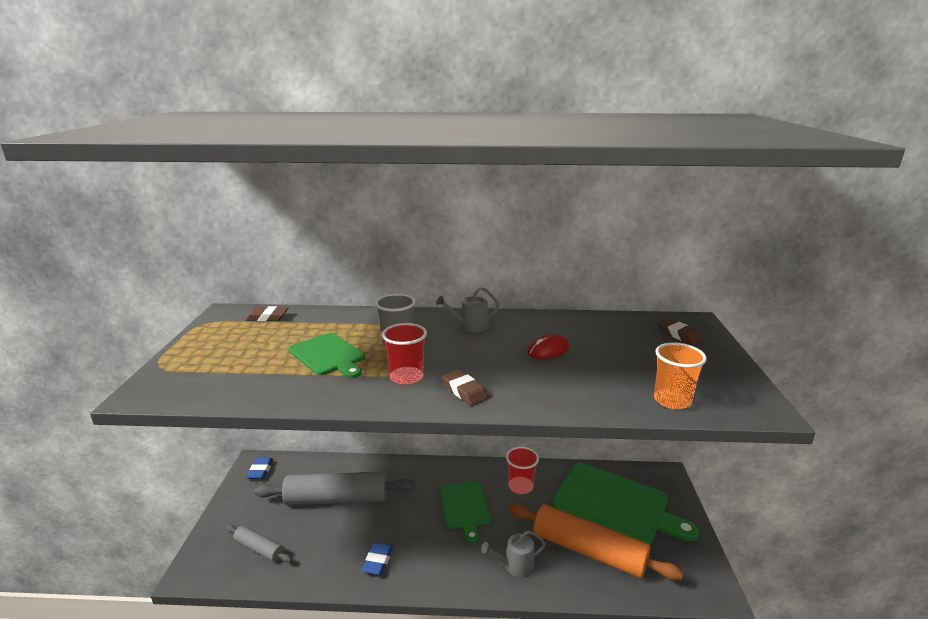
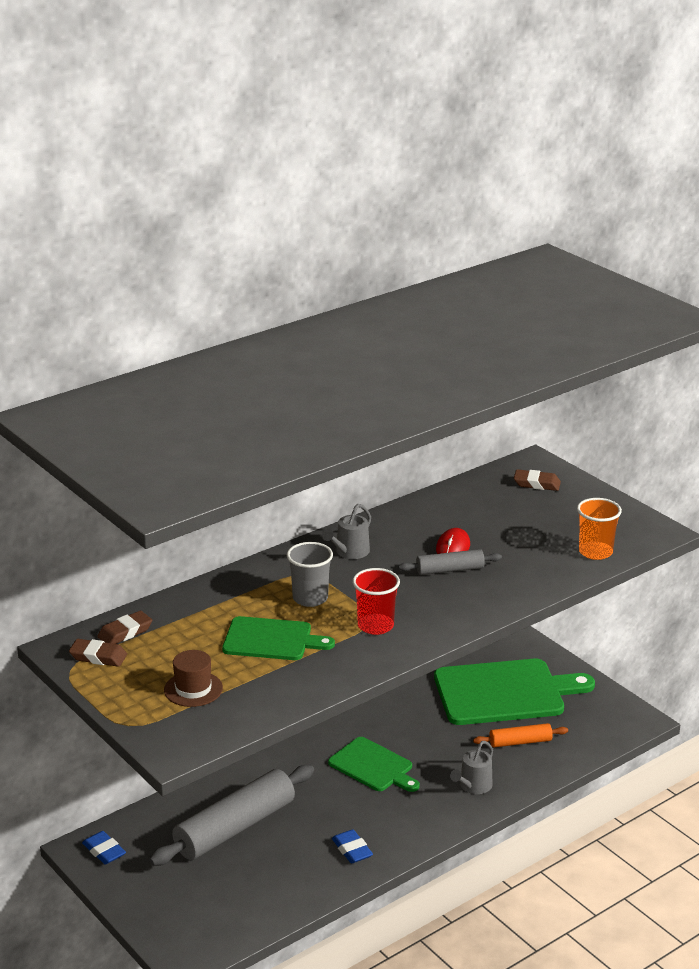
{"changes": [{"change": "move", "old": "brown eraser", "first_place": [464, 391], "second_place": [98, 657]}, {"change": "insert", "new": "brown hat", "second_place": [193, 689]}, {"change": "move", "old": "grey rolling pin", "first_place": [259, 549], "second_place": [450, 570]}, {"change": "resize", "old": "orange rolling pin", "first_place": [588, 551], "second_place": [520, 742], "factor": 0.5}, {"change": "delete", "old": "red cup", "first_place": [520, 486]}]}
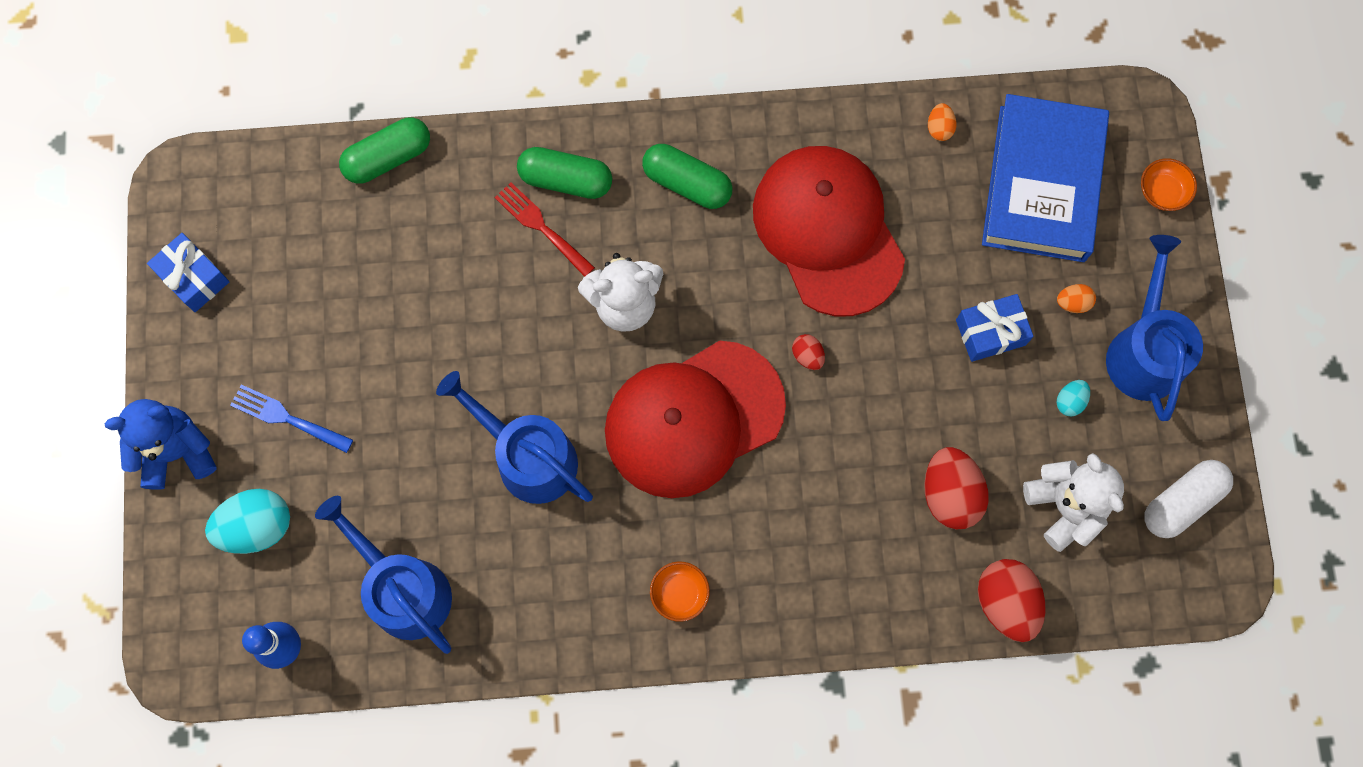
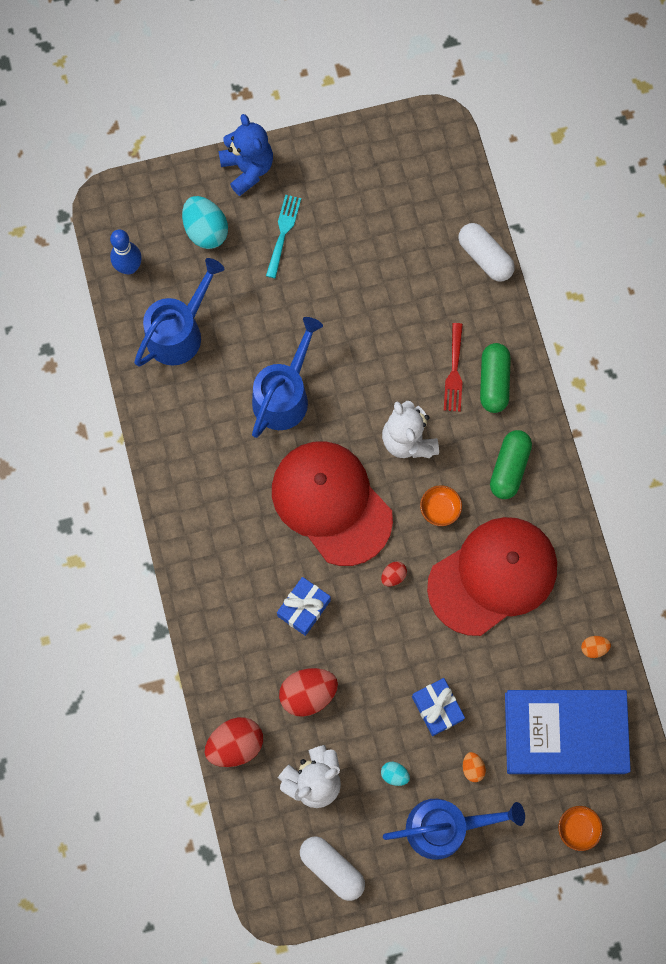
{"changes": [{"change": "recolor", "old": "blue fork", "new": "turquoise fork", "first_place": [286, 418], "second_place": [283, 232]}, {"change": "move", "old": "blue gift", "first_place": [193, 277], "second_place": [304, 608]}, {"change": "move", "old": "orange bowl", "first_place": [679, 593], "second_place": [440, 509]}, {"change": "rotate", "old": "red fork", "first_place": [541, 227], "second_place": [454, 372], "degrees": 150}, {"change": "recolor", "old": "green capsule", "new": "white capsule", "first_place": [388, 158], "second_place": [485, 257]}]}
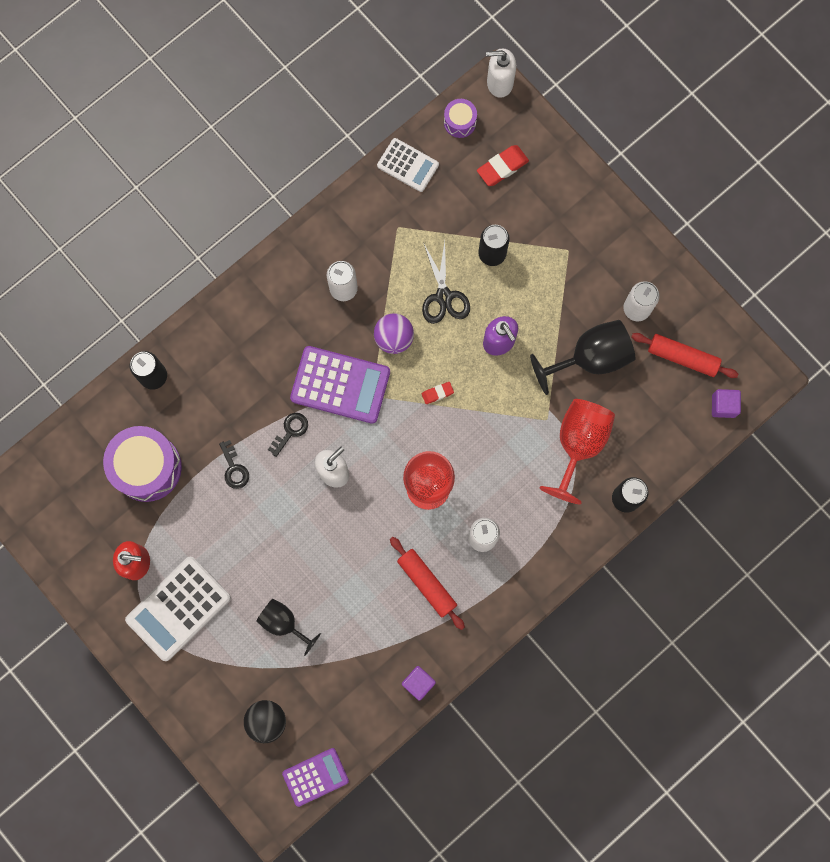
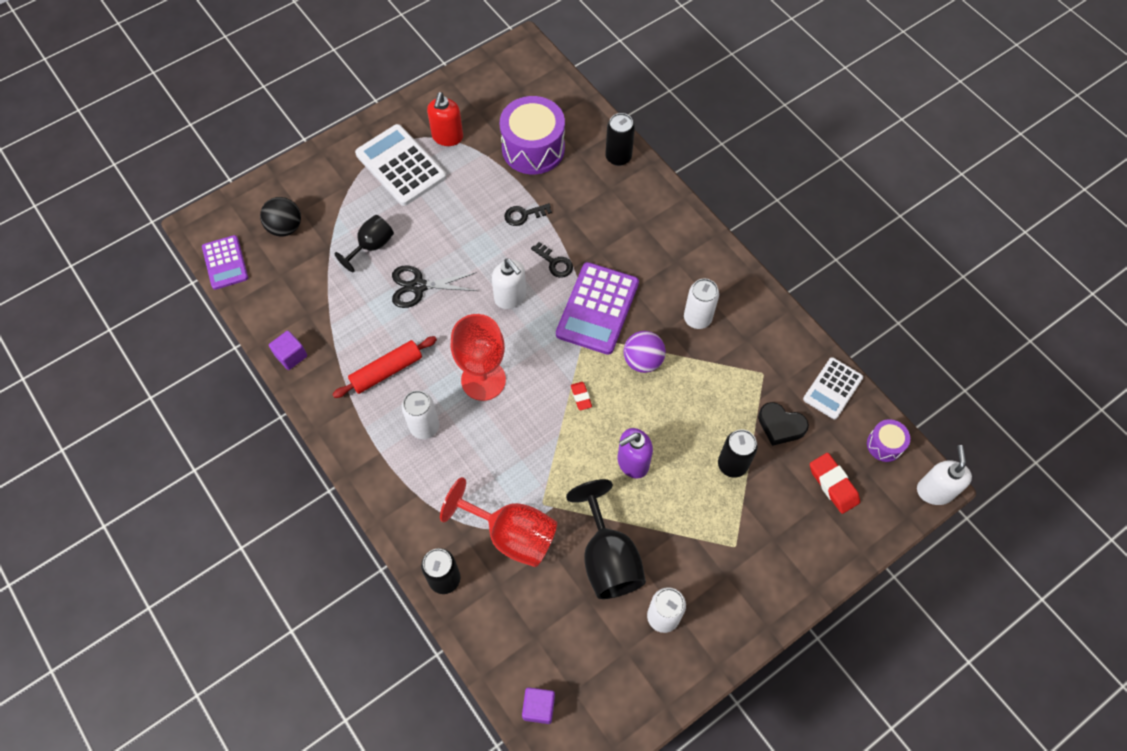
{"changes": [{"change": "move", "old": "black scissors", "first_place": [443, 296], "second_place": [418, 286]}, {"change": "insert", "new": "black heart", "second_place": [780, 425]}, {"change": "delete", "old": "red rolling pin", "first_place": [682, 357]}]}
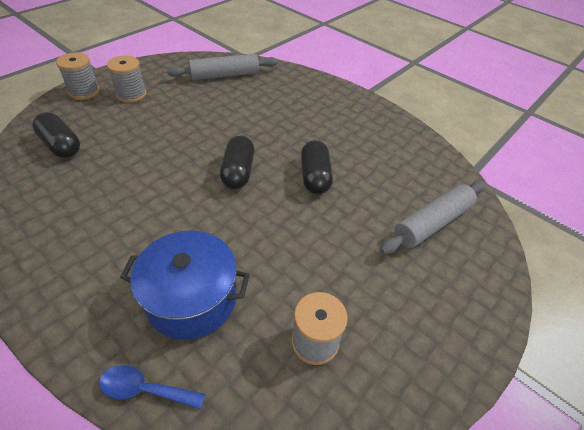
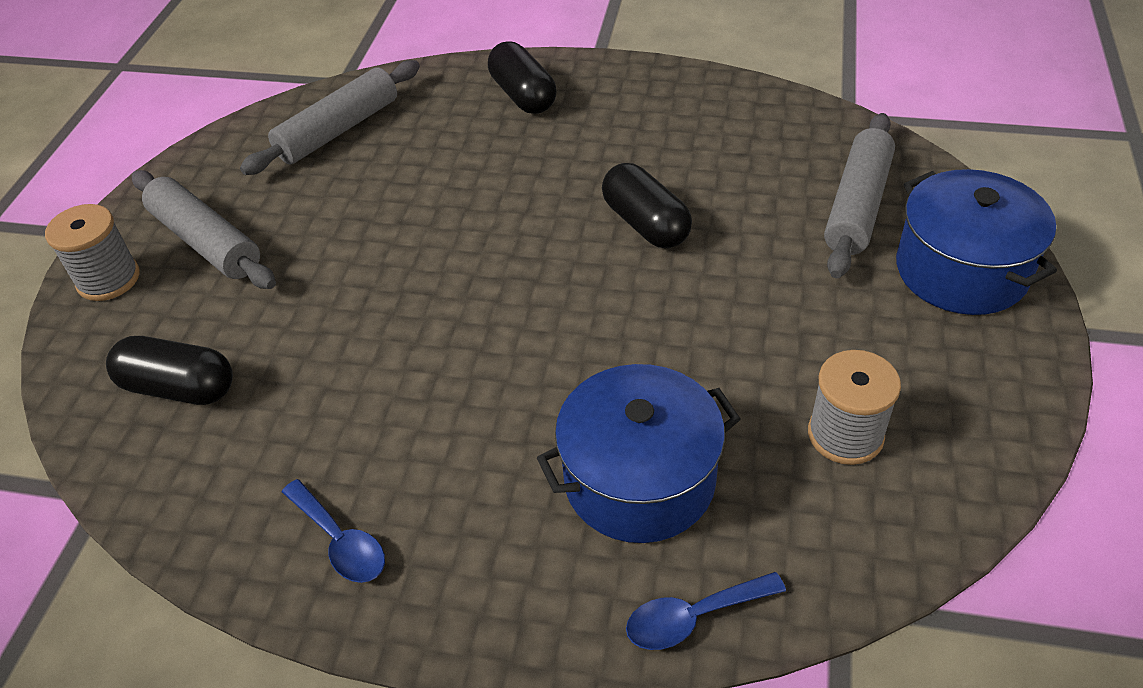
{"changes": [{"change": "replace", "old": "grey spool", "new": "grey rolling pin", "first_place": [131, 94], "second_place": [206, 242]}, {"change": "insert", "new": "blue spoon", "second_place": [340, 541]}, {"change": "move", "old": "black capsule", "first_place": [238, 172], "second_place": [523, 95]}, {"change": "insert", "new": "blue pot", "second_place": [961, 270]}]}
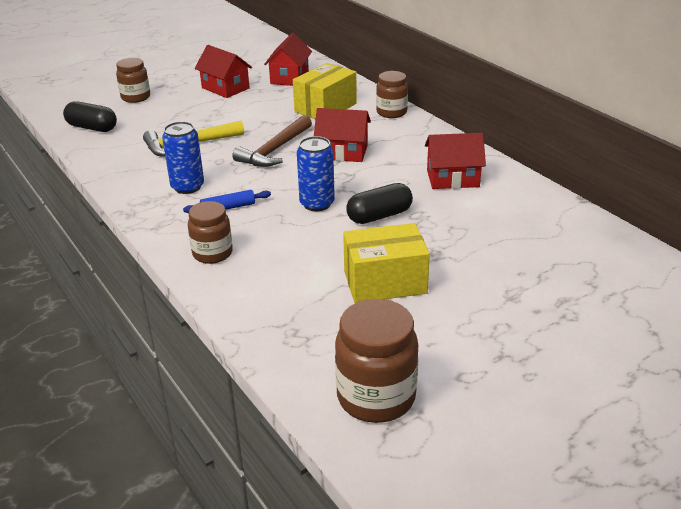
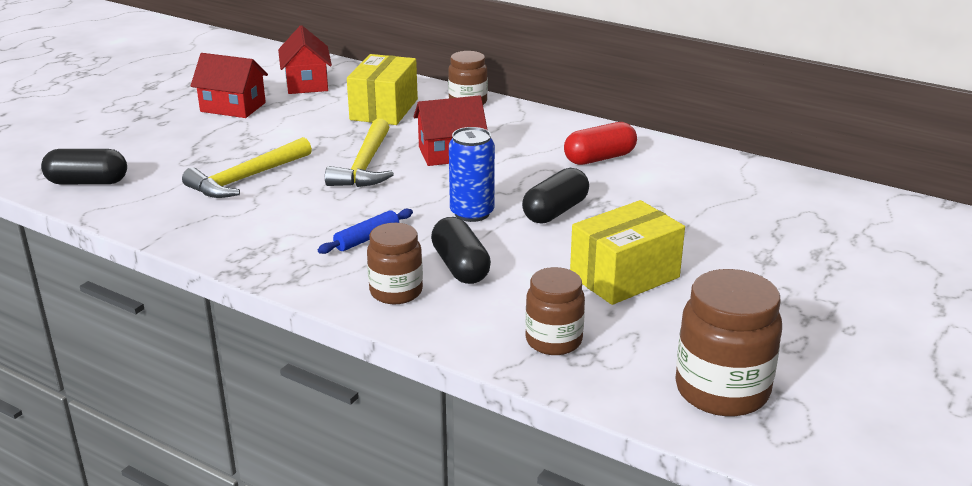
{"changes": [{"change": "recolor", "old": "brown hammer", "new": "yellow hammer", "first_place": [275, 150], "second_place": [365, 165]}, {"change": "insert", "new": "black capsule", "second_place": [460, 267]}, {"change": "move", "old": "brown jar", "first_place": [136, 97], "second_place": [553, 341]}, {"change": "replace", "old": "red house", "new": "red capsule", "first_place": [452, 178], "second_place": [599, 158]}, {"change": "delete", "old": "blue can", "first_place": [187, 187]}]}
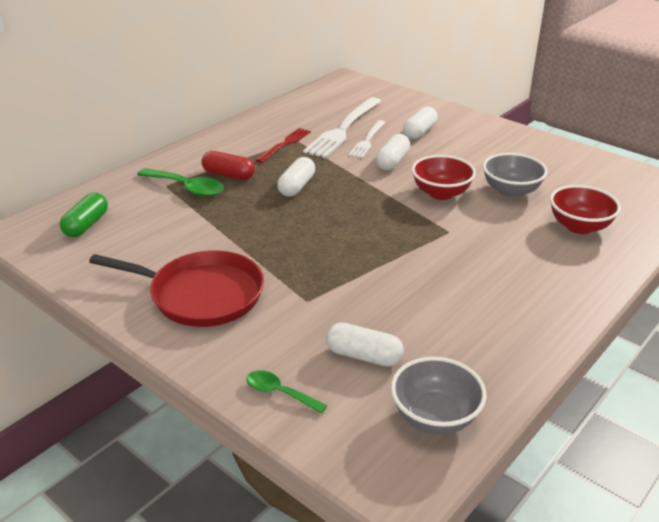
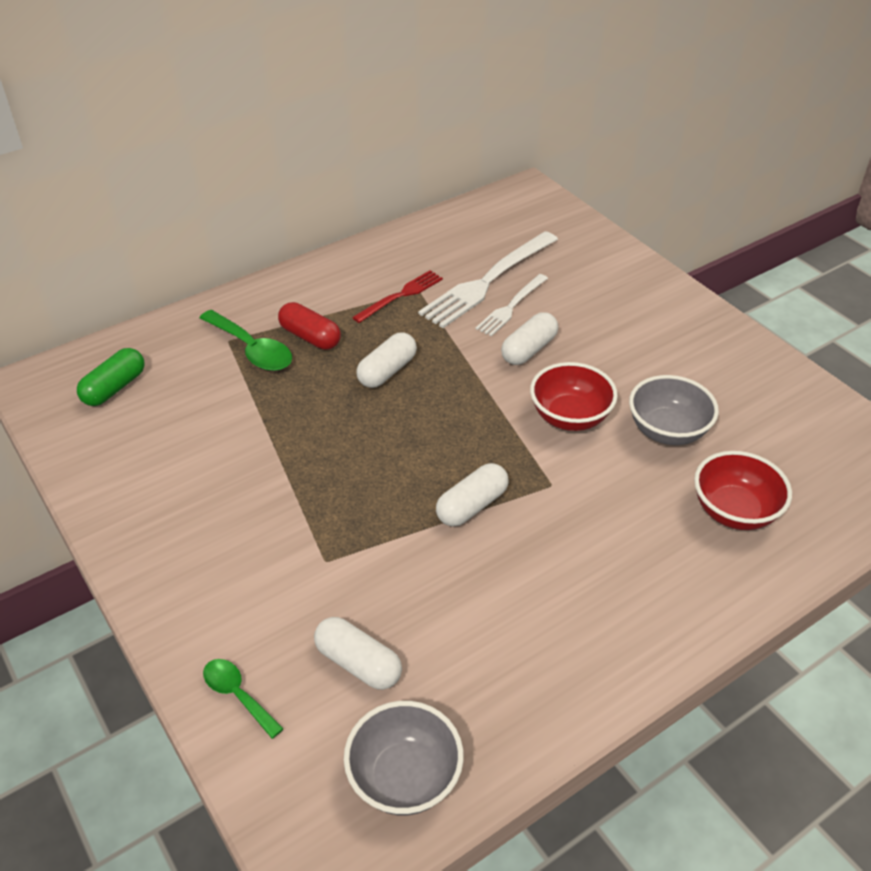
{"changes": [{"change": "move", "old": "white capsule", "first_place": [419, 132], "second_place": [472, 505]}, {"change": "delete", "old": "red pan", "first_place": [201, 294]}]}
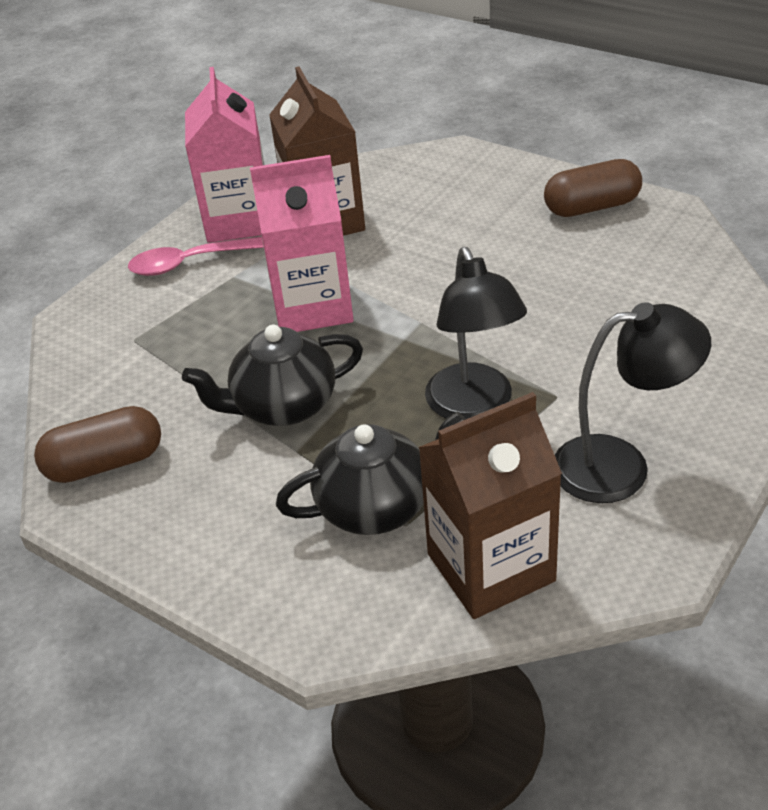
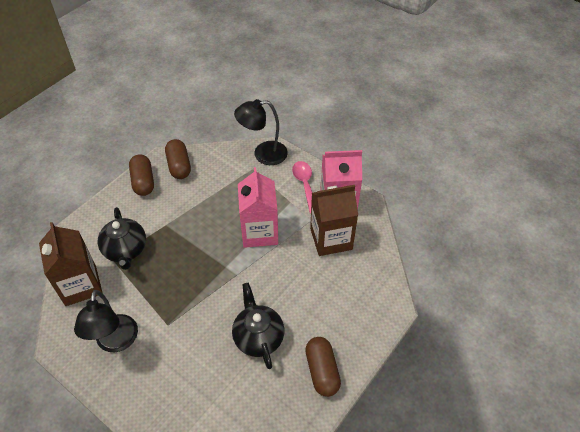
{"changes": [{"change": "insert", "new": "brown capsule", "second_place": [143, 181]}, {"change": "move", "old": "black teapot", "first_place": [283, 406], "second_place": [258, 337]}, {"change": "move", "old": "black lamp", "first_place": [474, 406], "second_place": [263, 154]}]}
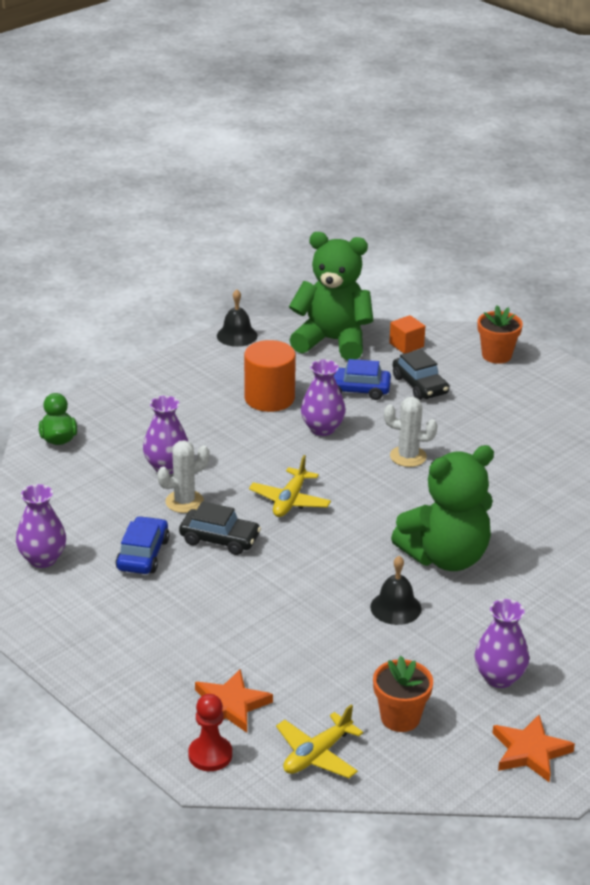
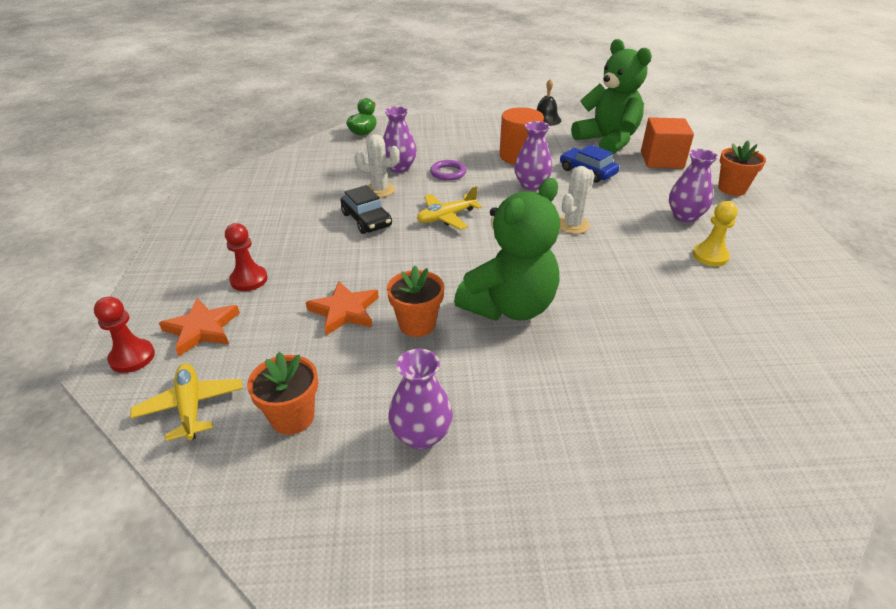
{"changes": [{"change": "rotate", "old": "yellow plane", "first_place": [317, 755], "second_place": [191, 406], "degrees": 75}, {"change": "insert", "new": "red pawn", "second_place": [249, 280]}, {"change": "move", "old": "orange star", "first_place": [530, 751], "second_place": [344, 311]}, {"change": "replace", "old": "black bell", "new": "orange flower pot", "first_place": [395, 607], "second_place": [417, 324]}, {"change": "insert", "new": "purple ring", "second_place": [448, 173]}, {"change": "rotate", "old": "green teddy bear", "first_place": [445, 557], "second_place": [509, 307], "degrees": -60}, {"change": "rotate", "old": "white cactus", "first_place": [408, 456], "second_place": [572, 225], "degrees": 75}, {"change": "resize", "old": "orange cube", "first_place": [406, 345], "second_place": [661, 160], "factor": 1.71}, {"change": "move", "old": "purple vase", "first_place": [42, 559], "second_place": [685, 216]}, {"change": "insert", "new": "yellow pawn", "second_place": [710, 256]}, {"change": "delete", "old": "blue car", "first_place": [143, 554]}, {"change": "delete", "old": "black car", "first_place": [420, 385]}]}
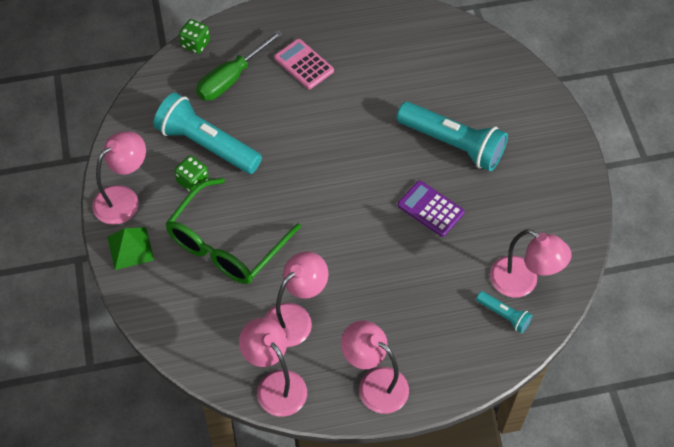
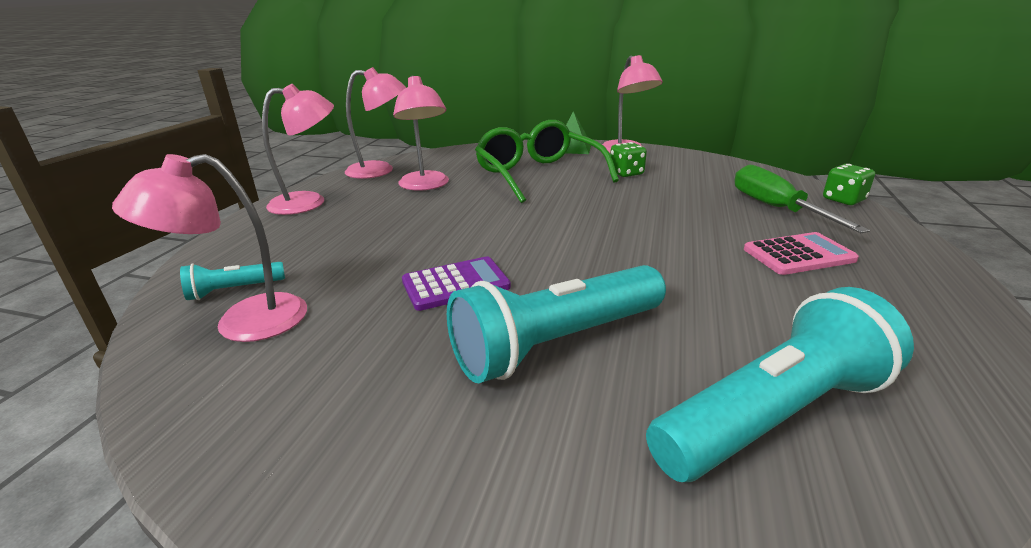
{"changes": [{"change": "move", "old": "turquoise flashlight", "first_place": [207, 145], "second_place": [773, 415]}]}
